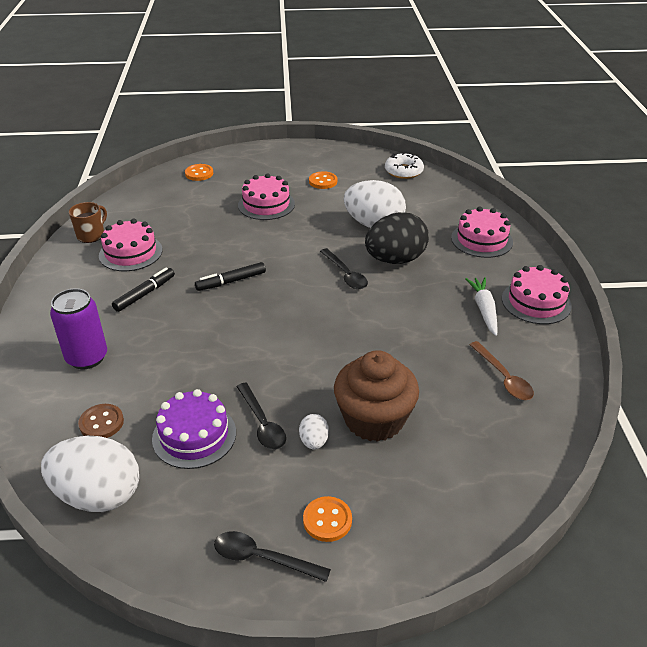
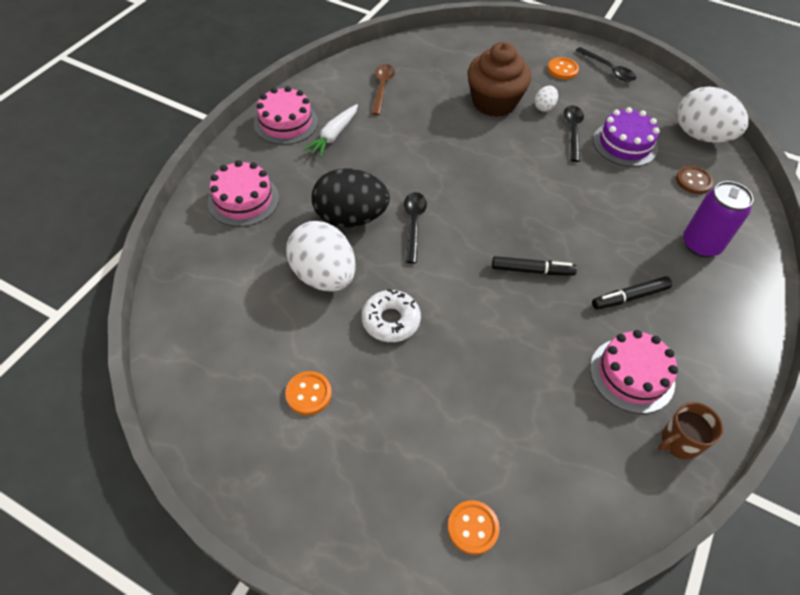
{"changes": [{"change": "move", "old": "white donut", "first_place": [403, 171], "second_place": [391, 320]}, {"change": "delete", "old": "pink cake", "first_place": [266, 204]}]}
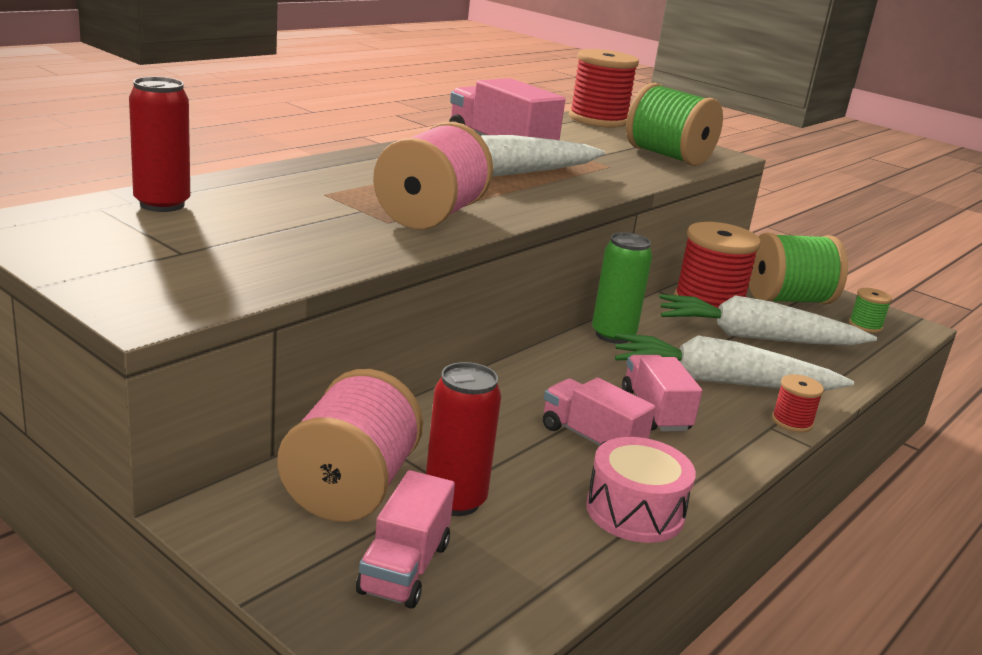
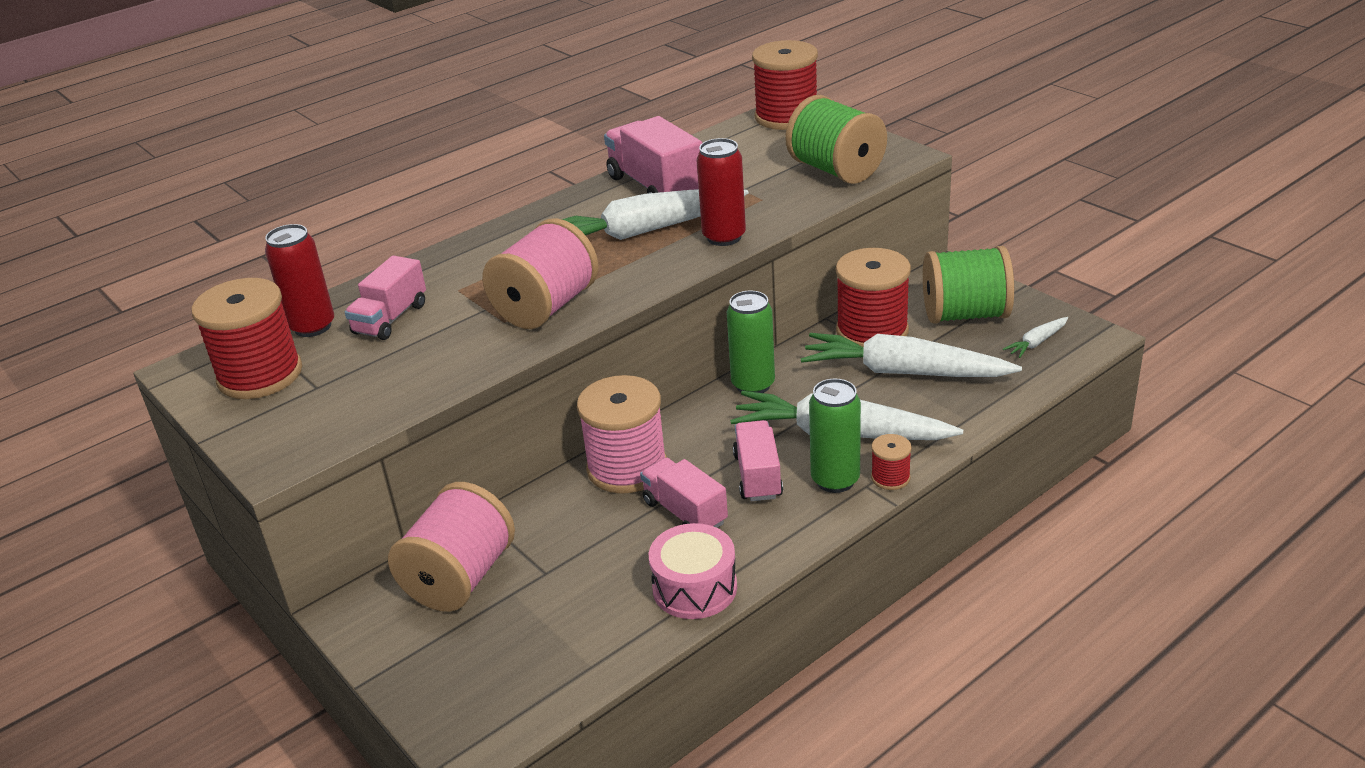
{"changes": [{"change": "insert", "new": "red spool", "second_place": [260, 375]}, {"change": "move", "old": "pink truck", "first_place": [404, 568], "second_place": [390, 319]}, {"change": "insert", "new": "pink spool", "second_place": [627, 468]}, {"change": "move", "old": "red can", "first_place": [455, 501], "second_place": [724, 237]}, {"change": "insert", "new": "green can", "second_place": [835, 480]}, {"change": "replace", "old": "green spool", "new": "white carrot", "first_place": [865, 326], "second_place": [1036, 343]}]}
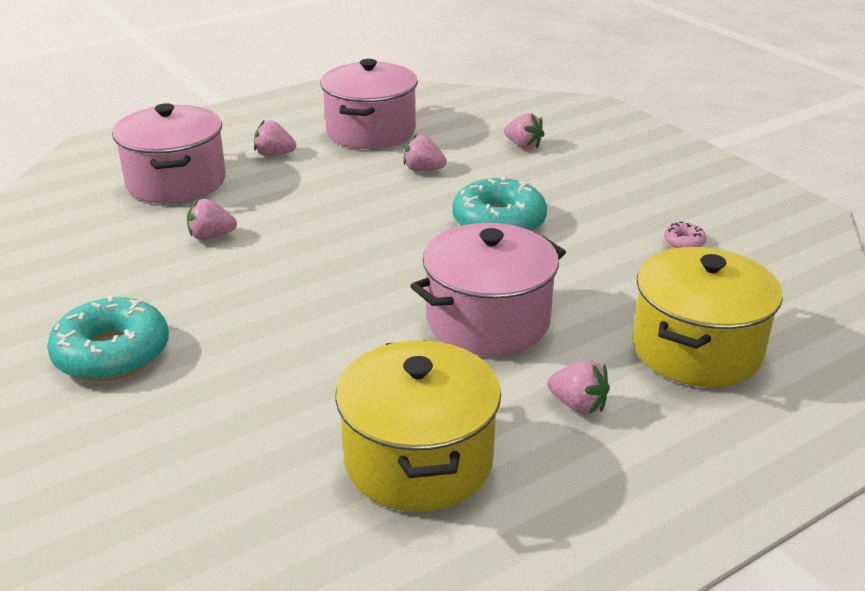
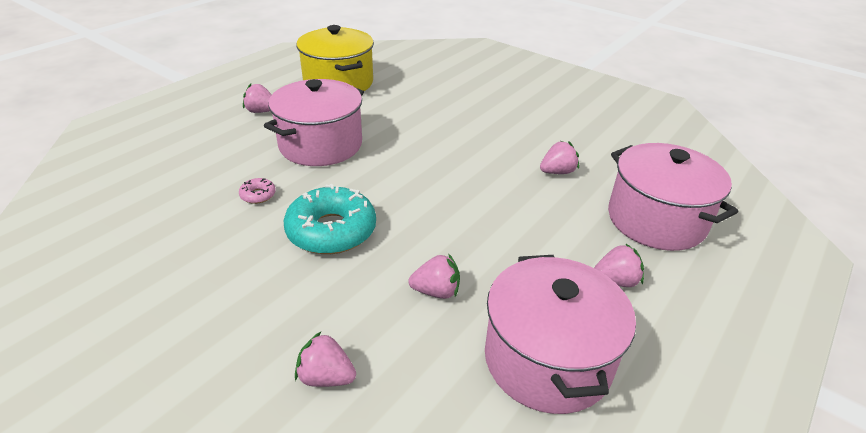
{"changes": [{"change": "move", "old": "pink donut", "first_place": [684, 242], "second_place": [258, 195]}, {"change": "delete", "old": "turquoise donut", "first_place": [112, 353]}, {"change": "delete", "old": "yellow pot", "first_place": [696, 349]}]}
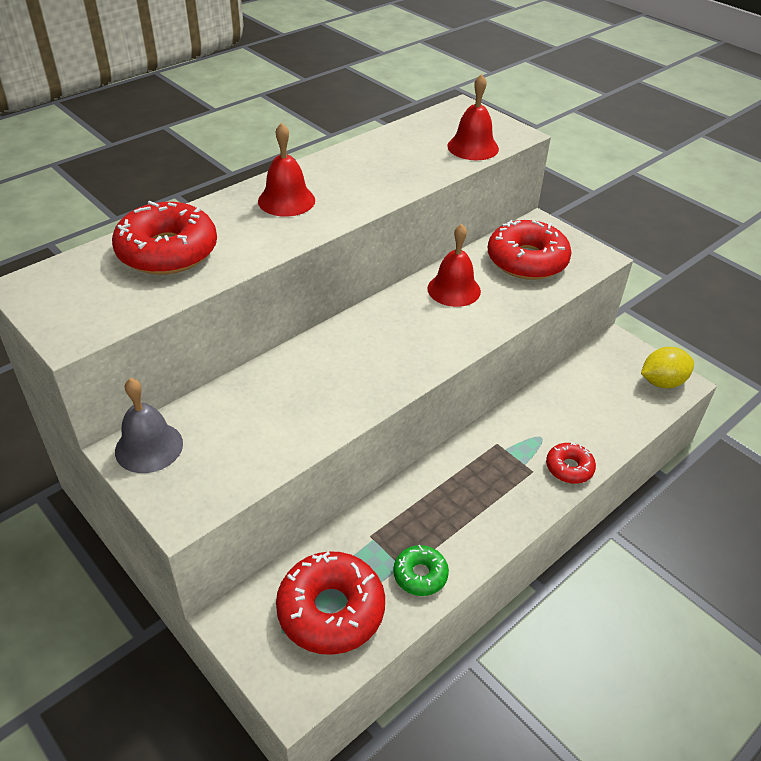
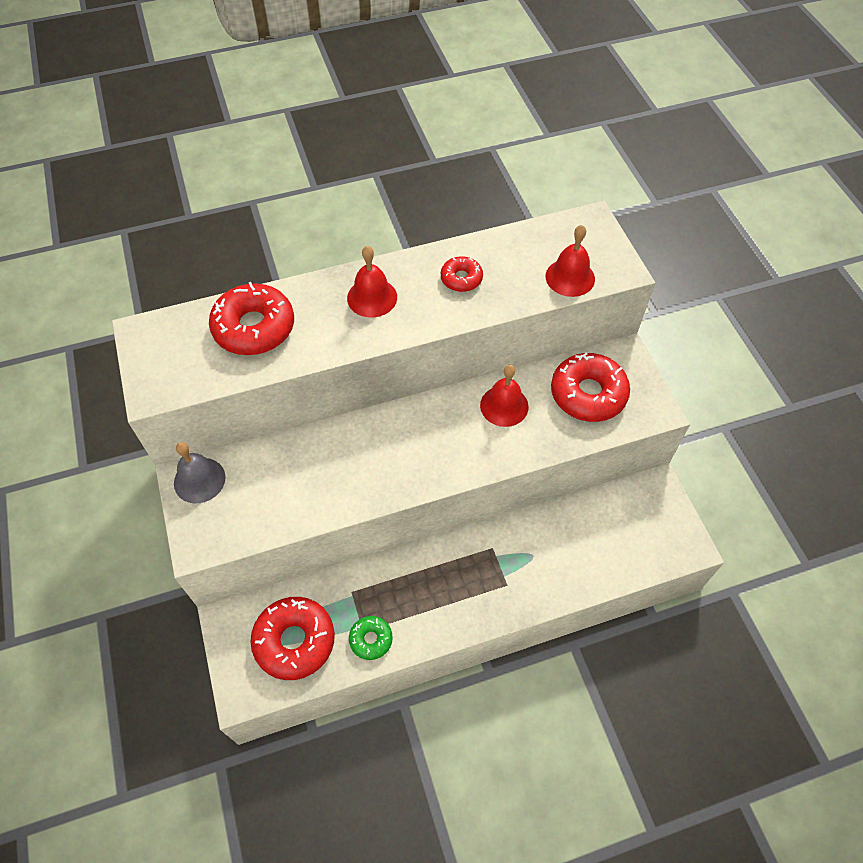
{"changes": [{"change": "move", "old": "red donut", "first_place": [569, 468], "second_place": [461, 279]}, {"change": "delete", "old": "yellow lemon", "first_place": [662, 382]}]}
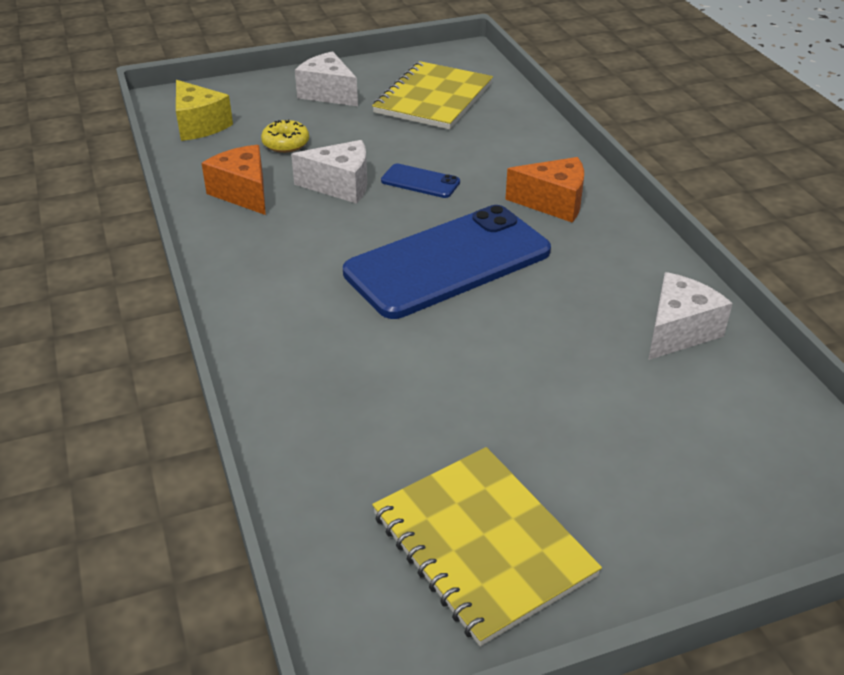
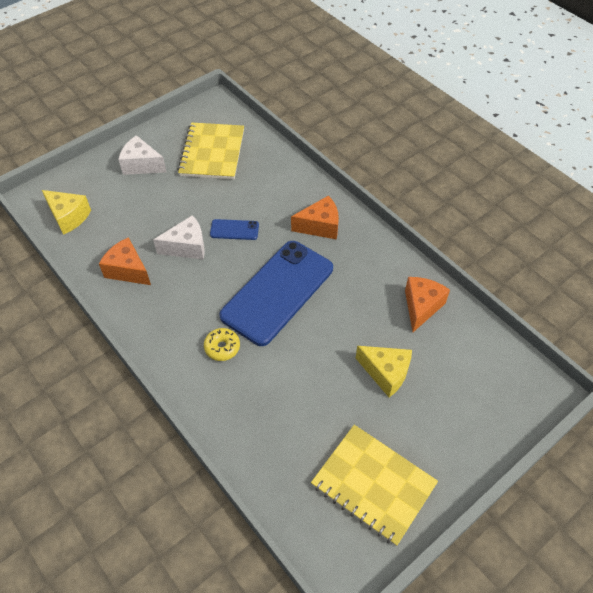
{"changes": [{"change": "move", "old": "yellow donut", "first_place": [286, 144], "second_place": [222, 347]}, {"change": "insert", "new": "yellow cheese", "second_place": [386, 373]}, {"change": "recolor", "old": "white cheese", "new": "orange cheese", "first_place": [678, 331], "second_place": [421, 307]}]}
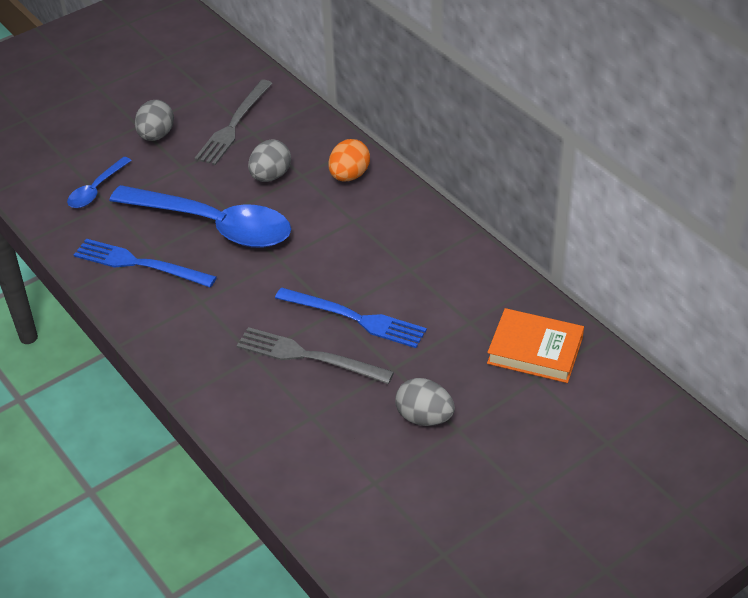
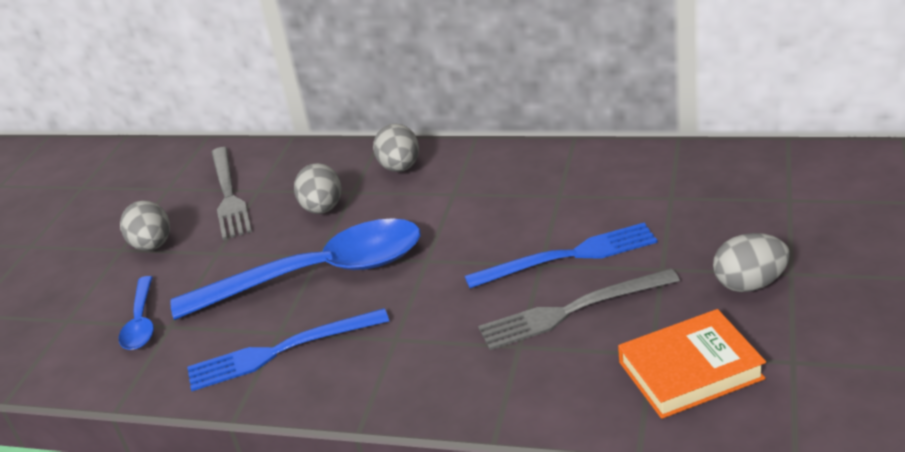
{"changes": [{"change": "recolor", "old": "orange egg", "new": "grey egg", "first_place": [349, 176], "second_place": [400, 167]}, {"change": "move", "old": "orange book", "first_place": [535, 350], "second_place": [690, 370]}]}
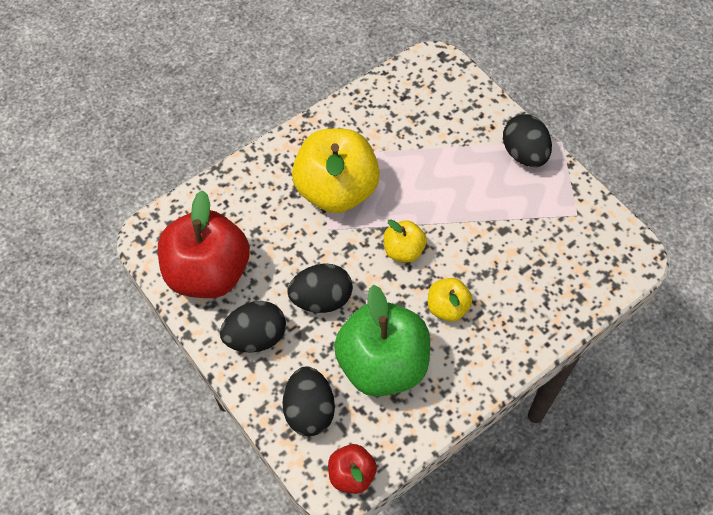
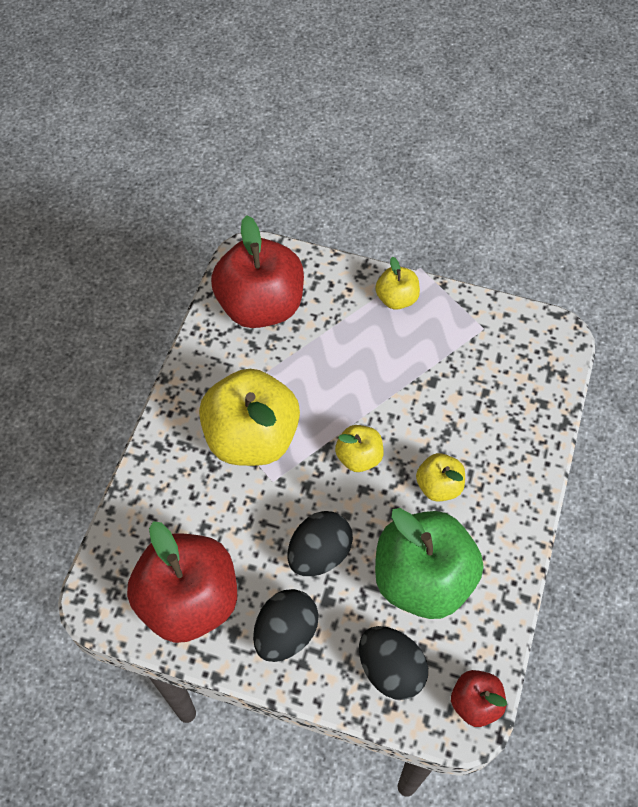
{"changes": [{"change": "insert", "new": "red apple", "second_place": [261, 306]}, {"change": "replace", "old": "black egg", "new": "yellow apple", "first_place": [524, 154], "second_place": [396, 299]}]}
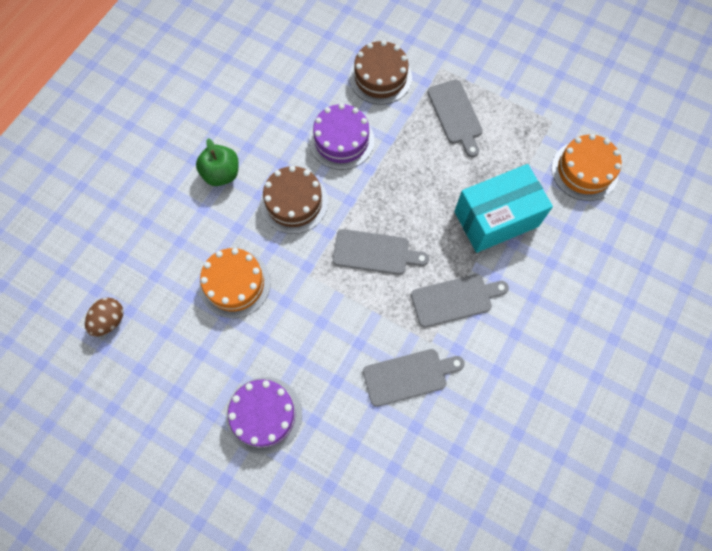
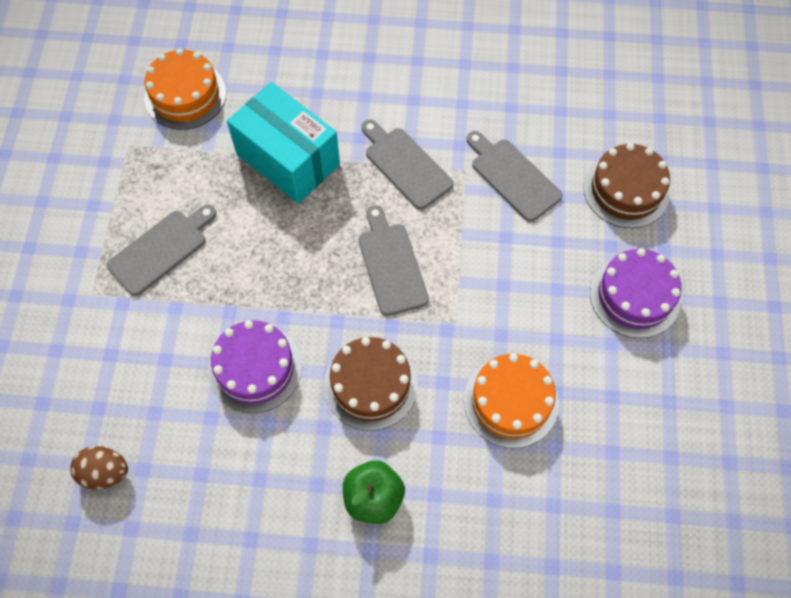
{"changes": [{"change": "move", "old": "brown egg", "first_place": [109, 321], "second_place": [105, 472]}, {"change": "move", "old": "brown cake", "first_place": [380, 77], "second_place": [626, 190]}]}
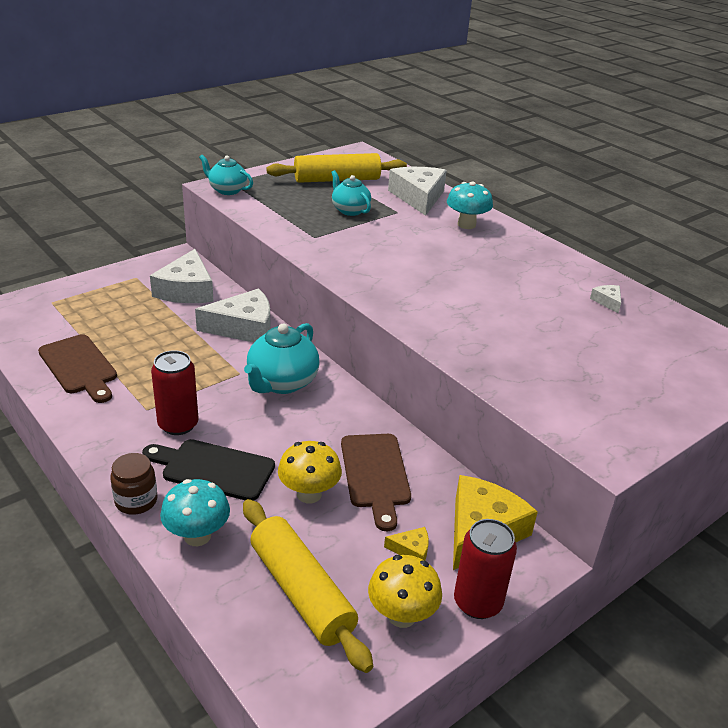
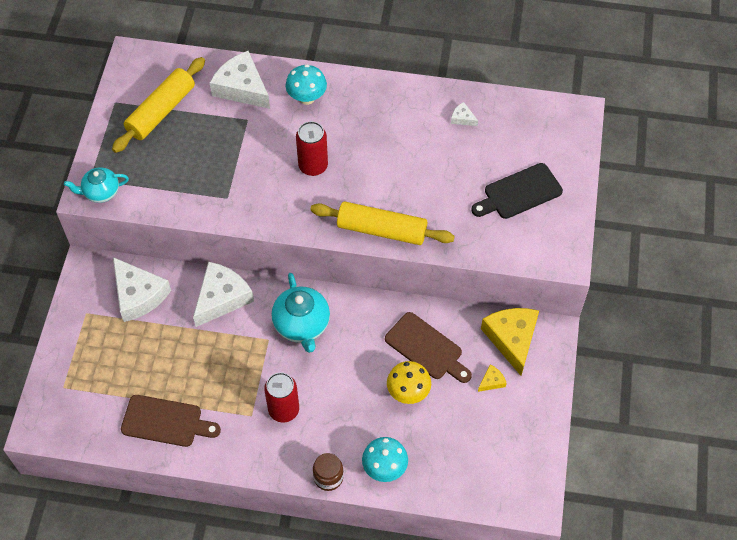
{"changes": [{"change": "move", "old": "red can", "first_place": [477, 602], "second_place": [313, 166]}, {"change": "move", "old": "yellow rolling pin", "first_place": [302, 592], "second_place": [382, 230]}, {"change": "move", "old": "black cutting board", "first_place": [213, 469], "second_place": [519, 193]}, {"change": "delete", "old": "turquoise teapot", "first_place": [350, 210]}, {"change": "delete", "old": "yellow mushroom", "first_place": [402, 615]}]}
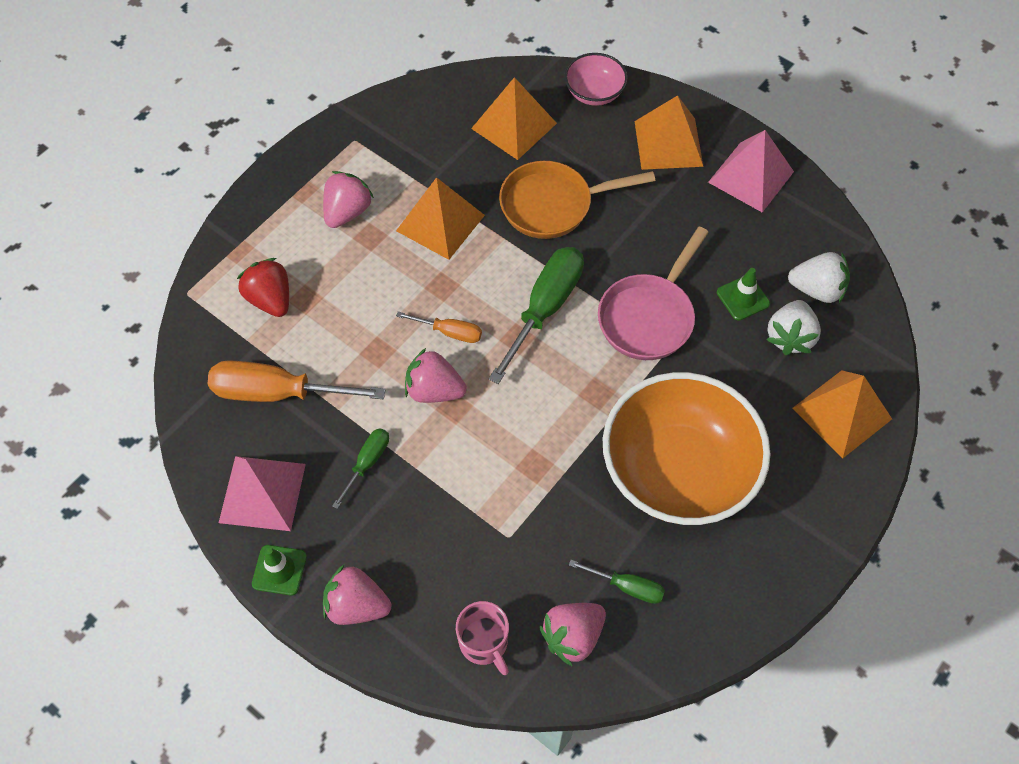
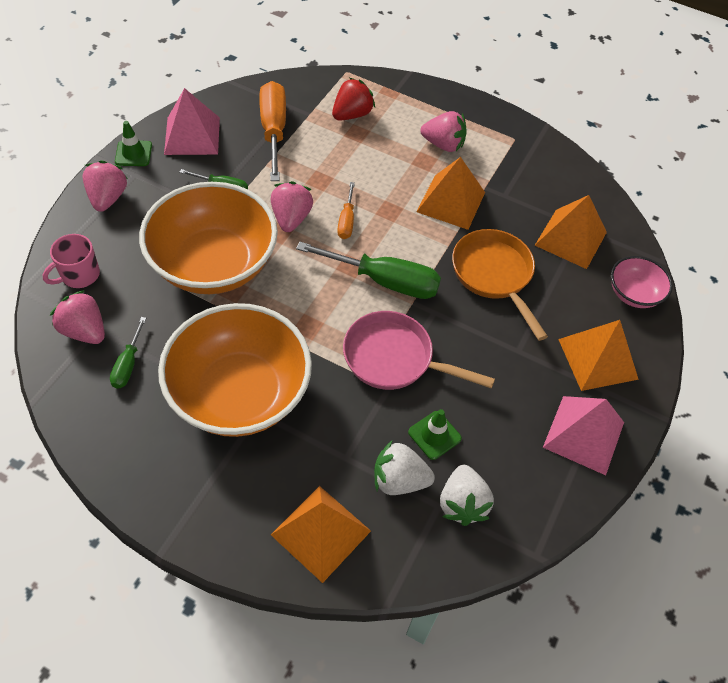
{"changes": [{"change": "insert", "new": "orange bowl", "second_place": [214, 264]}]}
